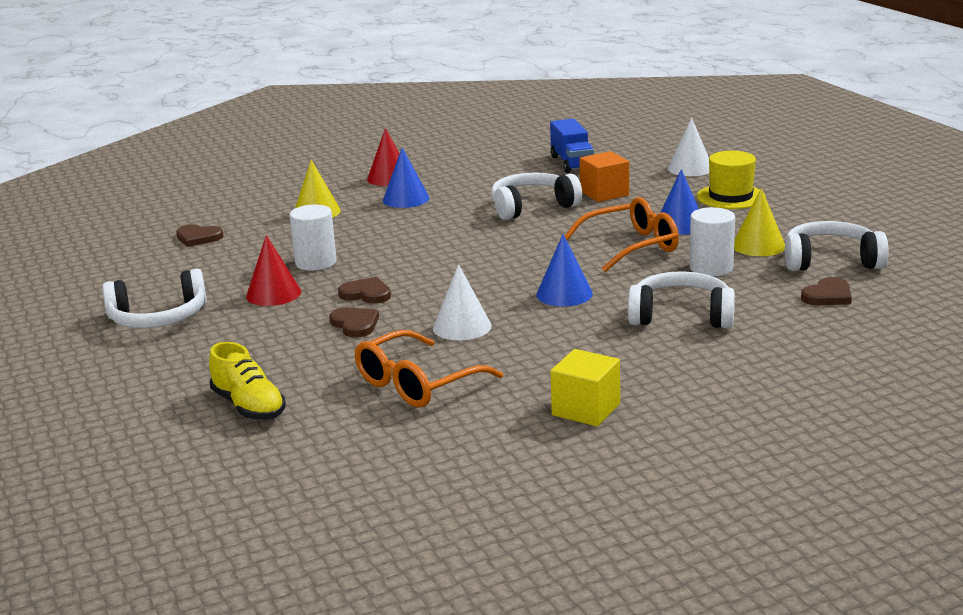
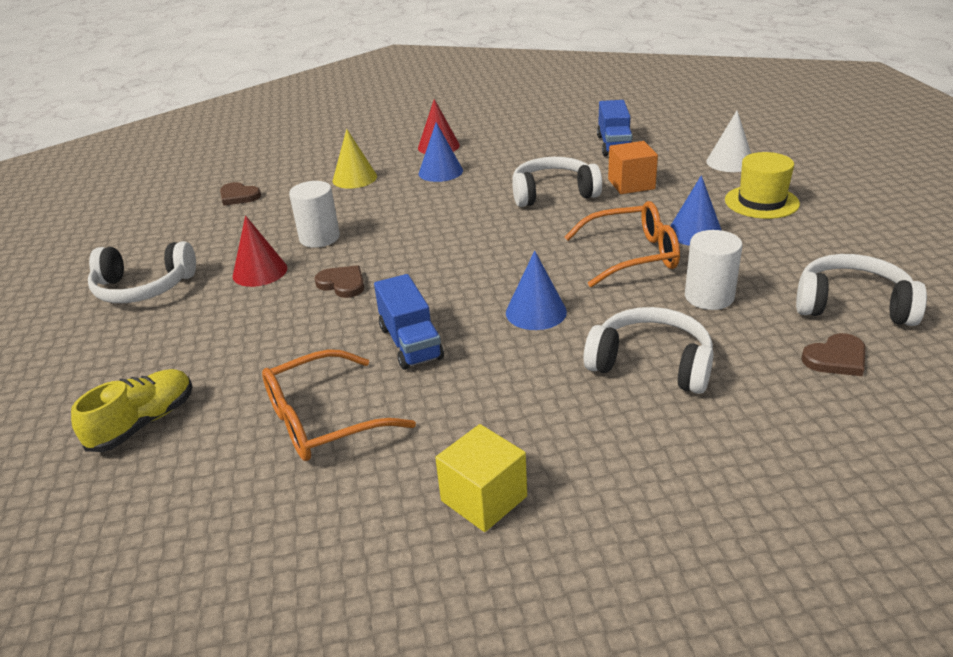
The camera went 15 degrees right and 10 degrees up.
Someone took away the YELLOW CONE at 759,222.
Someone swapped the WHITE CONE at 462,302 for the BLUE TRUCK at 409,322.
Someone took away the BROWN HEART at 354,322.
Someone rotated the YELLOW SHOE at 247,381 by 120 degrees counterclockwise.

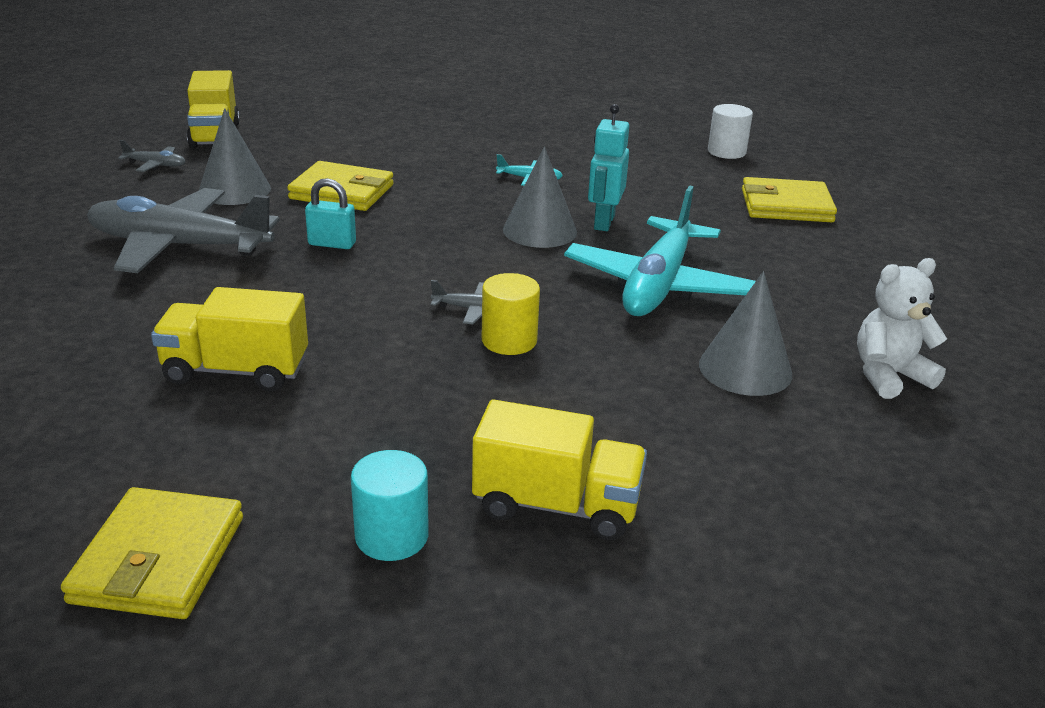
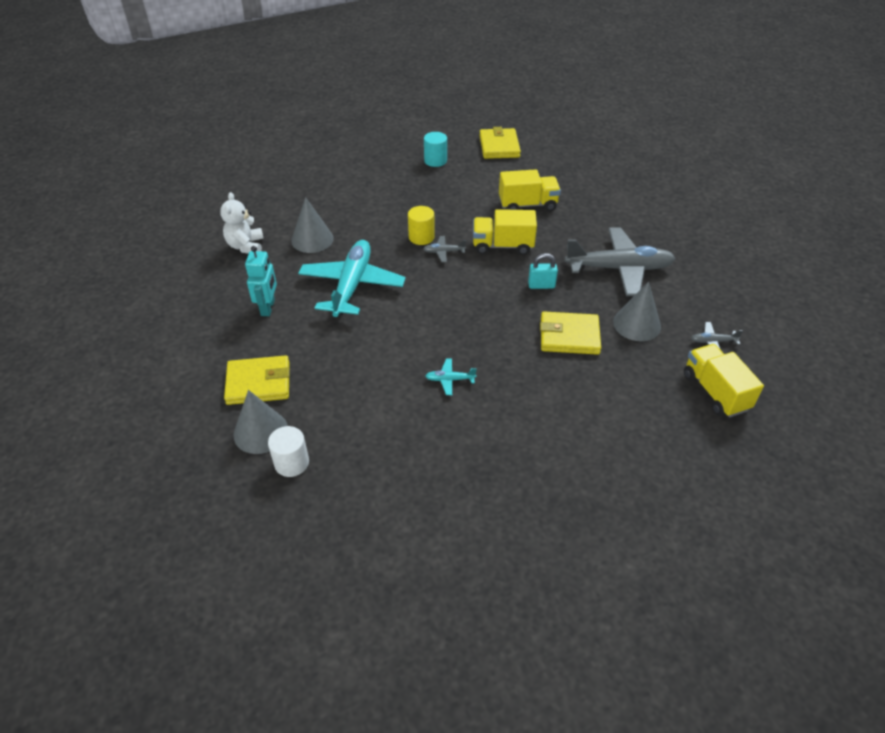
The camera went 170 degrees right and 15 degrees up.
Someone carried the TURQUOISE ROBOT from 608,167 to 261,281.
Someone carried the GREY CONE from 540,197 to 260,422.
Someone rotated the WHITE TEDDY BEAR at 902,328 by 120 degrees clockwise.
Someone carried the YELLOW TRUCK from 559,469 to 505,232.

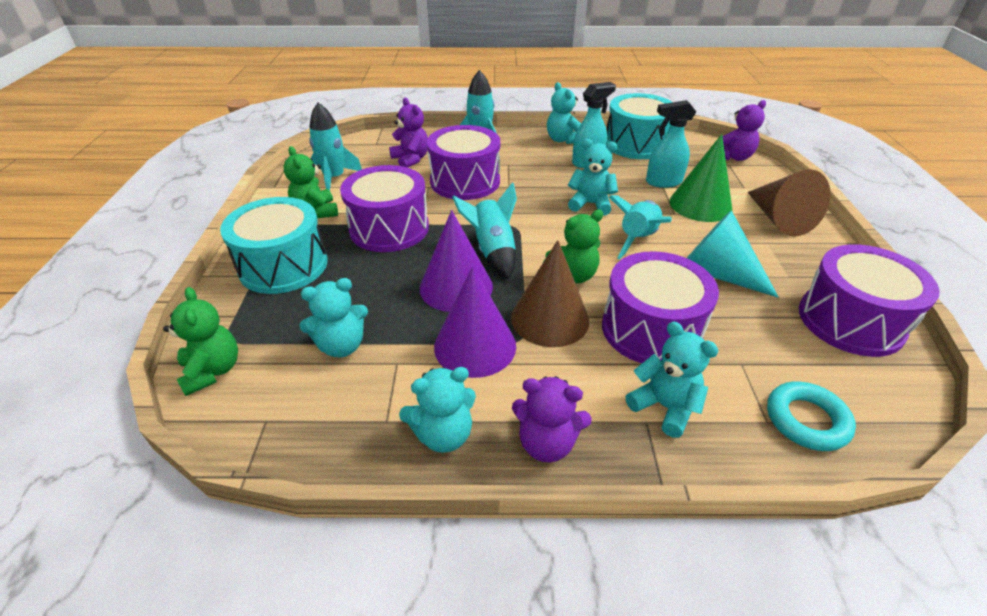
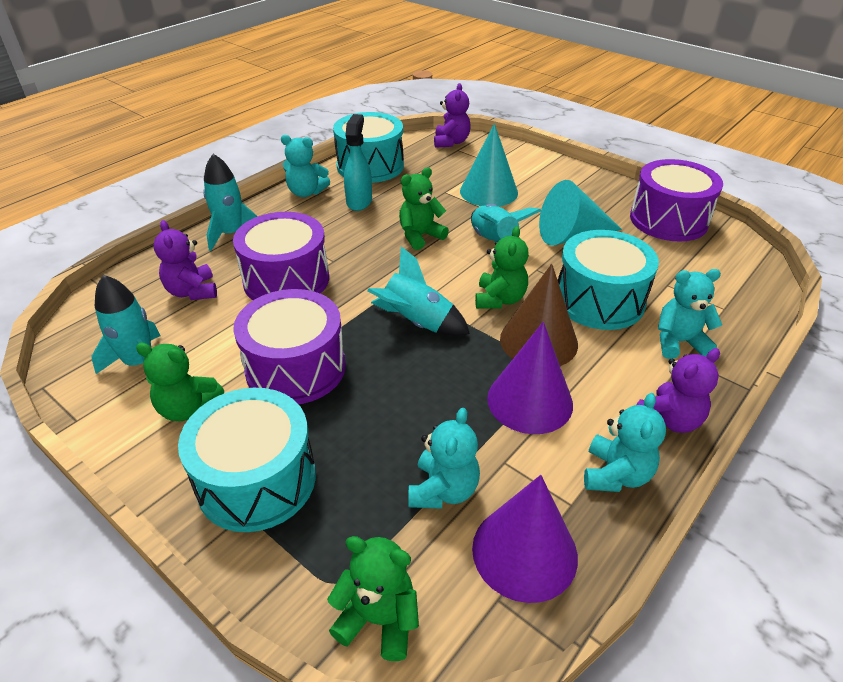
The camera went 50 degrees left and 0 degrees up.
Someone rotated the PURPLE TEDDY BEAR at 408,133 by 120 degrees counterclockwise.
Someone took away the TURQUOISE SPRAY BOTTLE at 671,144.
Someone repainted the GREEN CONE at 701,178, which became the TURQUOISE CONE at 489,165.
Someone repainted the TURQUOISE TEDDY BEAR at 593,177, which became the GREEN TEDDY BEAR at 424,208.
Someone took away the BROWN CONE at 789,202.
Someone carried the PURPLE CONE from 456,261 to 525,539.
Someone repainted the PURPLE DRUM at 660,307, which became the TURQUOISE DRUM at 608,280.
Someone took away the TURQUOISE RING at 811,416.

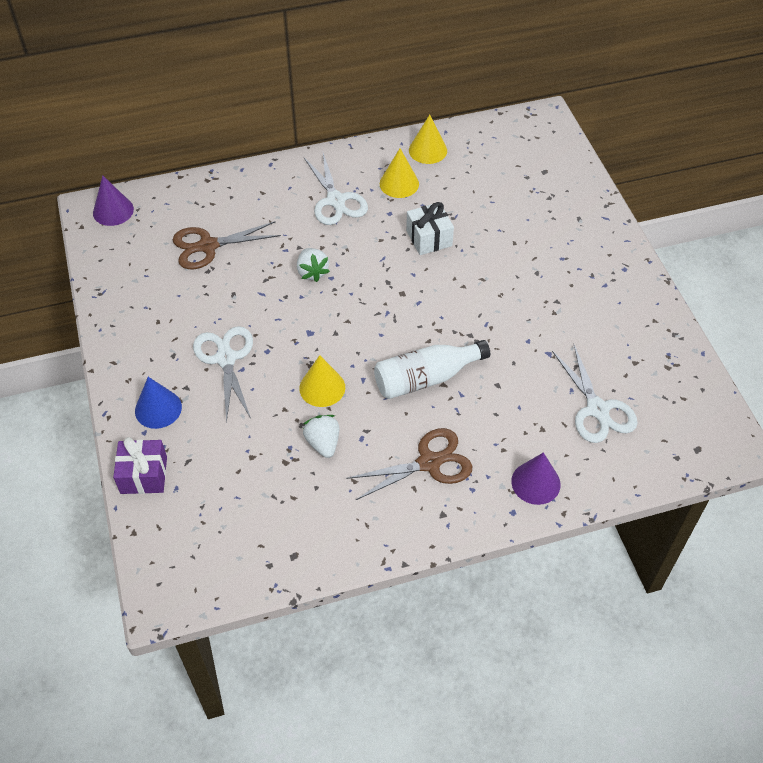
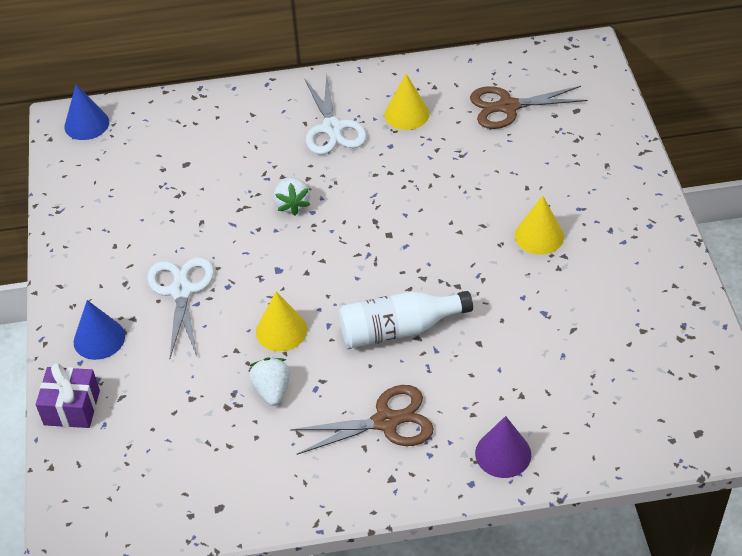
The camera went 10 degrees right and 5 degrees down.
Someone carried the YELLOW CONE from 428,139 to 539,225.
Someone repainted the PURPLE CONE at 113,201, which became the BLUE CONE at 86,112.
Someone took away the WHITE GIFT at 430,228.
Someone carried the BROWN SCISSORS from 226,245 to 529,107.
Someone took away the WHITE SCISSORS at 595,394.

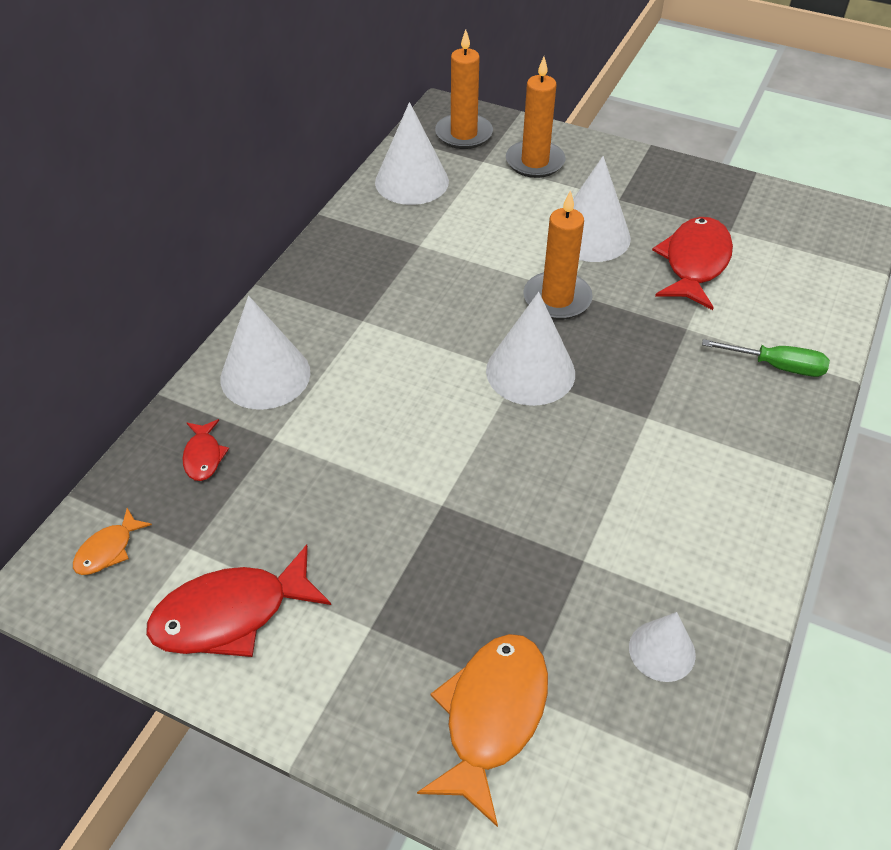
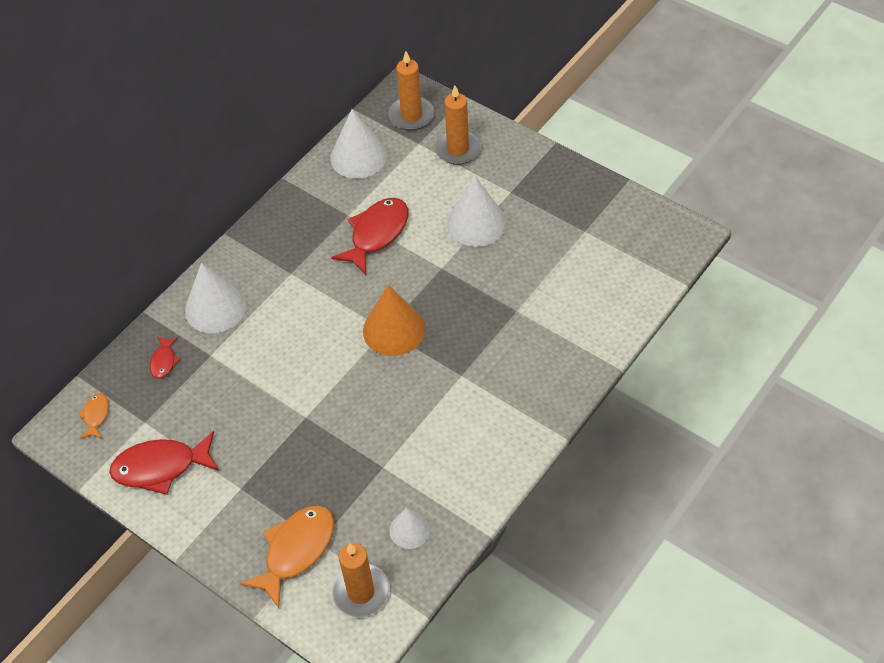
The camera went 15 degrees right and 5 degrees up.
Someone carried the ORANGE CANDLE from 558,255 to 360,580.
Someone carried the RED FISH from 692,263 to 370,236.
Someone repainted the WHITE CONE at 530,349, which became the ORANGE CONE at 394,320.
Someone took away the GREEN SCREWDRIVER at 766,358.
Someone rotated the ORANGE FISH at 112,541 by 135 degrees clockwise.

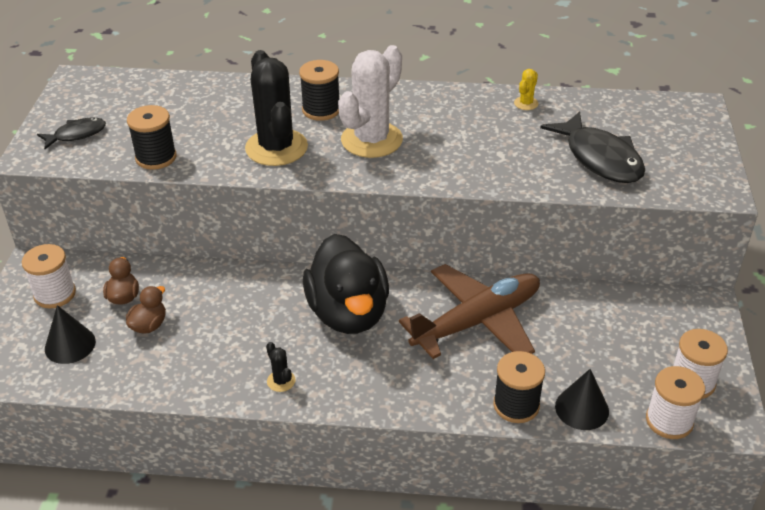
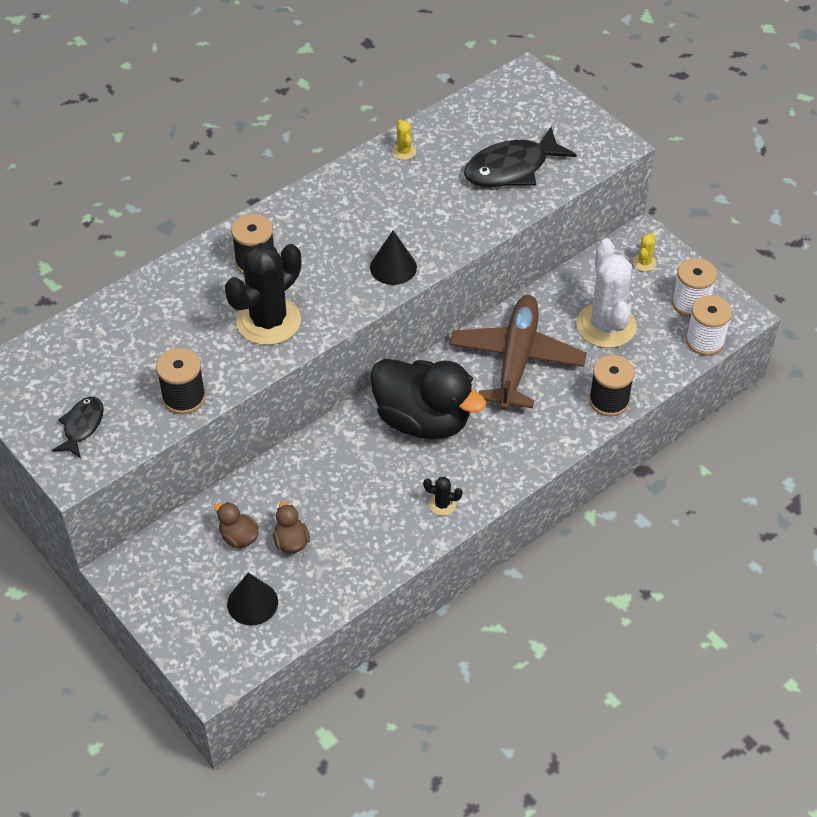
The camera went 45 degrees left and 10 degrees up.
Someone carried the WHITE CACTUS from 370,101 to 606,293.
Someone rotated the BLACK CACTUS at 276,108 by 75 degrees counterclockwise.
Someone rotated the BLACK FISH at 592,147 by 135 degrees clockwise.
Someone took away the WHITE SPOOL at 49,276.
Someone carried the BLACK CONE from 582,399 to 393,258.
Someone put down the YELLOW CACTUS at 645,252.

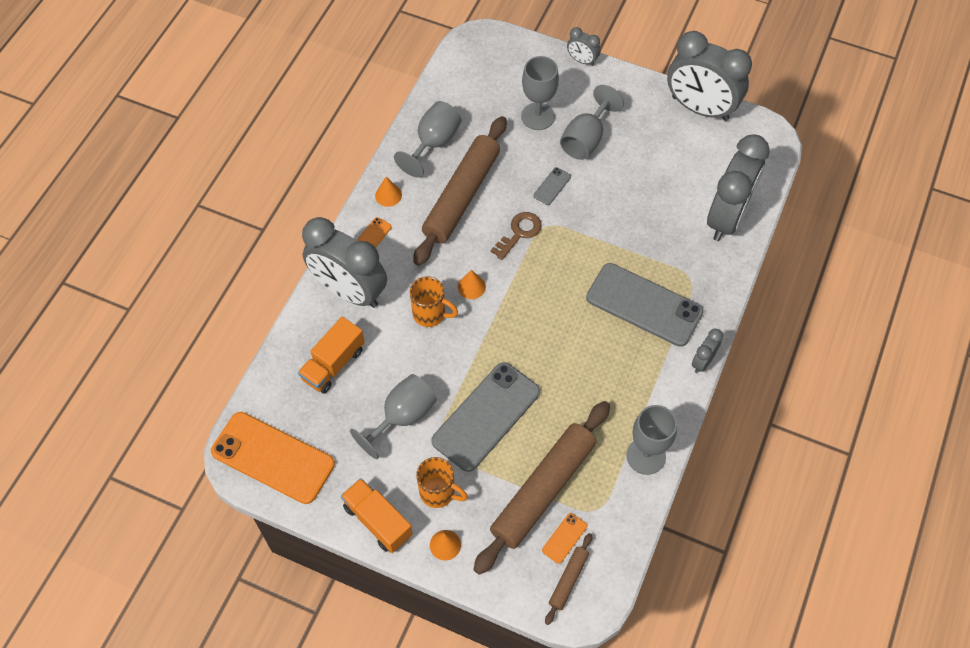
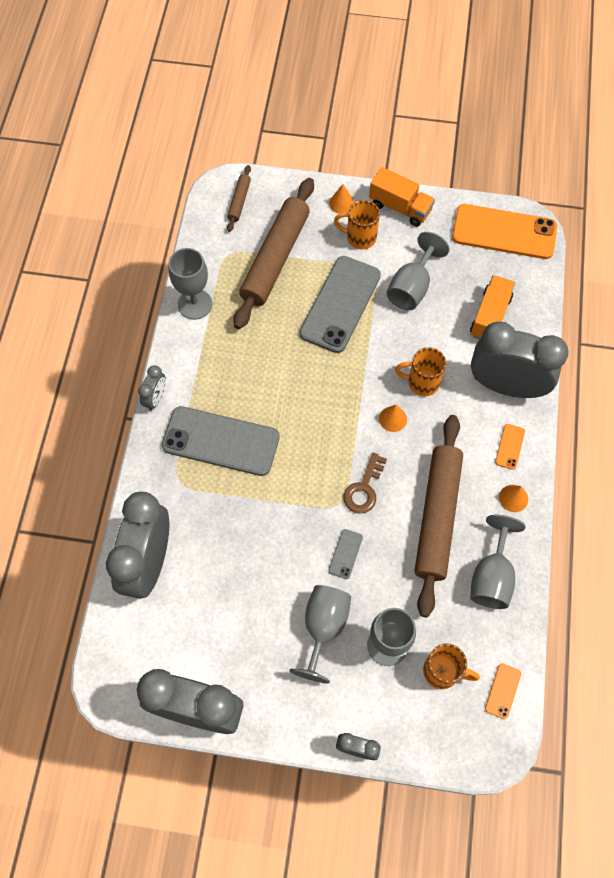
The camera went 165 degrees right and 5 degrees up.
Someone carried the ORANGE PHONE from 564,538 to 503,691.
Someone put down the ORANGE MUG at 451,666.

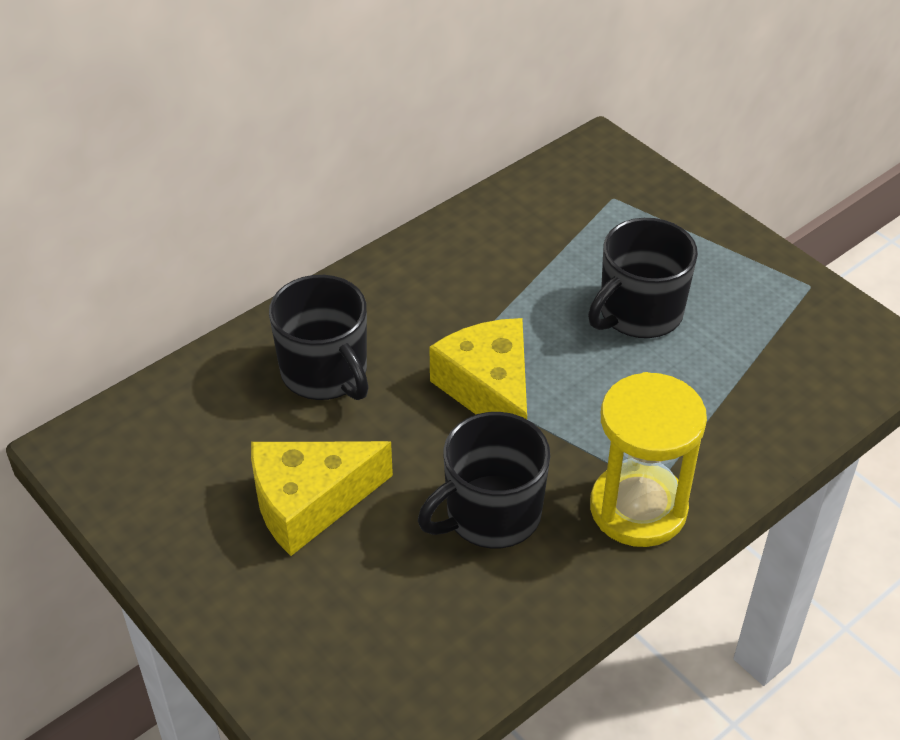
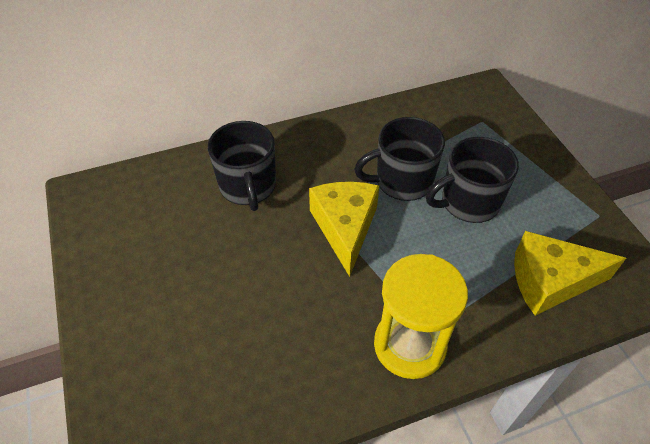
The camera went 20 degrees right and 5 degrees up.
Someone carried the BLACK MUG from 484,480 to 399,159.
Someone carried the YELLOW CHEESE from 322,498 to 570,273.

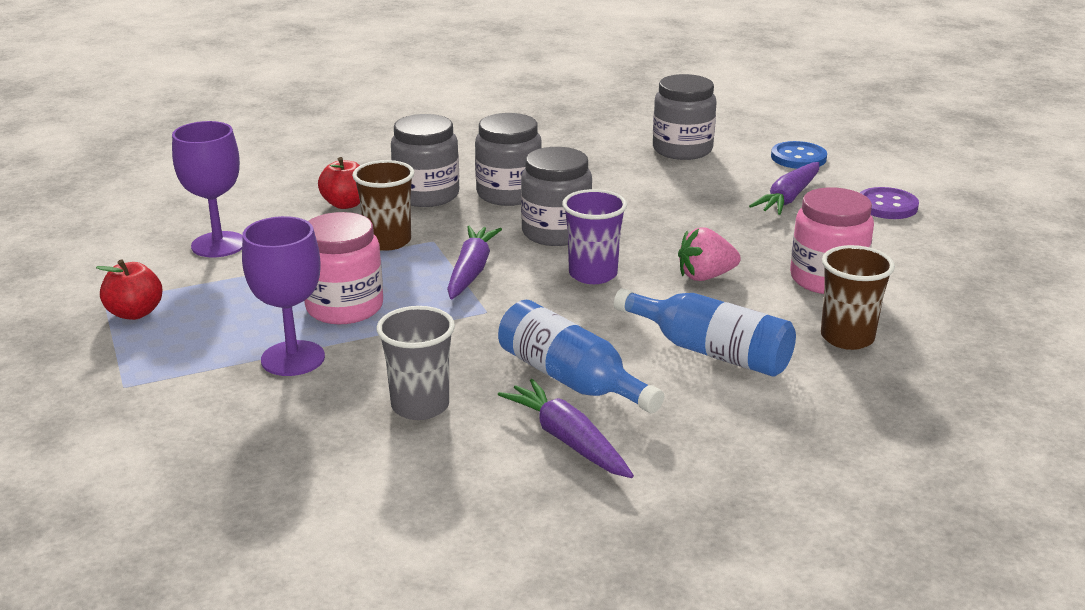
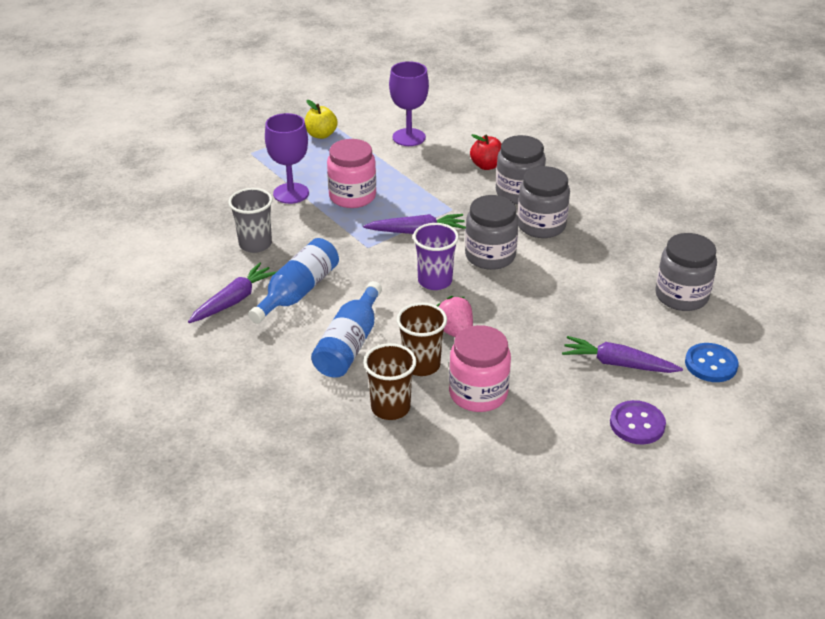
The camera went 75 degrees right and 10 degrees up.
Someone carried the BROWN CUP from 383,205 to 422,339.
Someone repainted the RED APPLE at 129,289, which became the YELLOW APPLE at 321,119.

